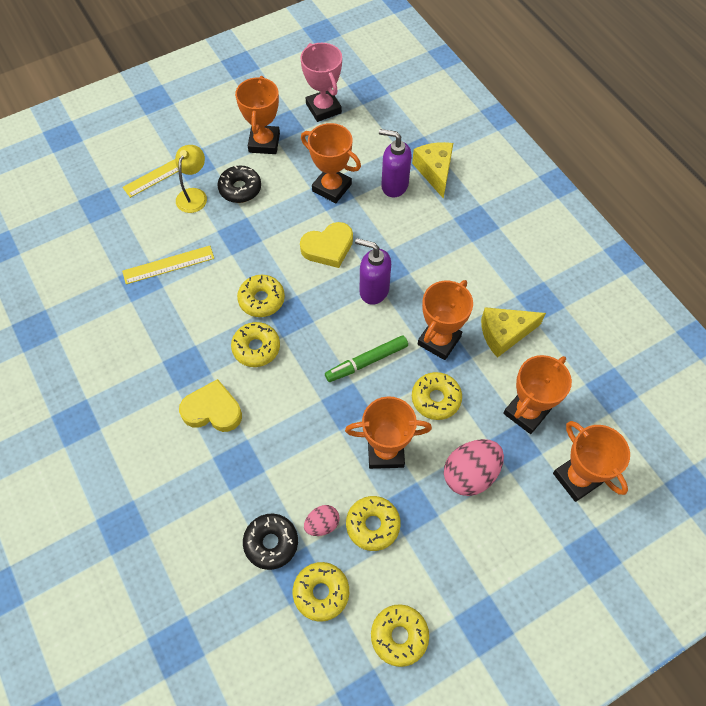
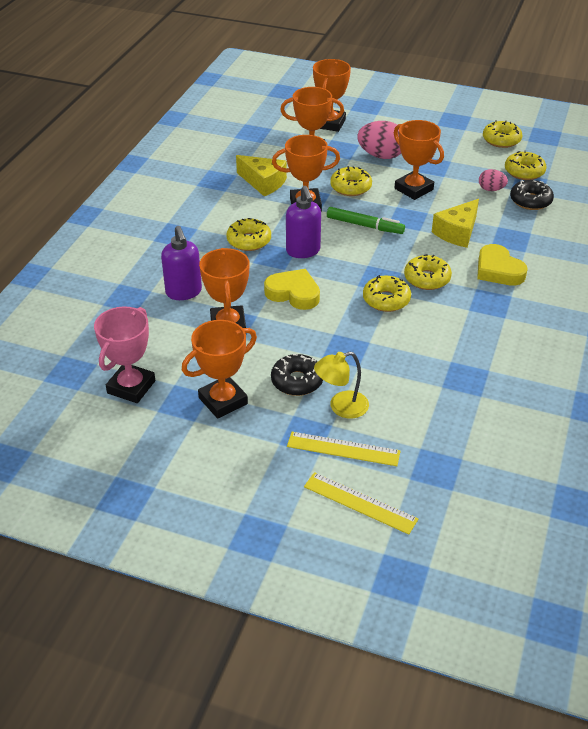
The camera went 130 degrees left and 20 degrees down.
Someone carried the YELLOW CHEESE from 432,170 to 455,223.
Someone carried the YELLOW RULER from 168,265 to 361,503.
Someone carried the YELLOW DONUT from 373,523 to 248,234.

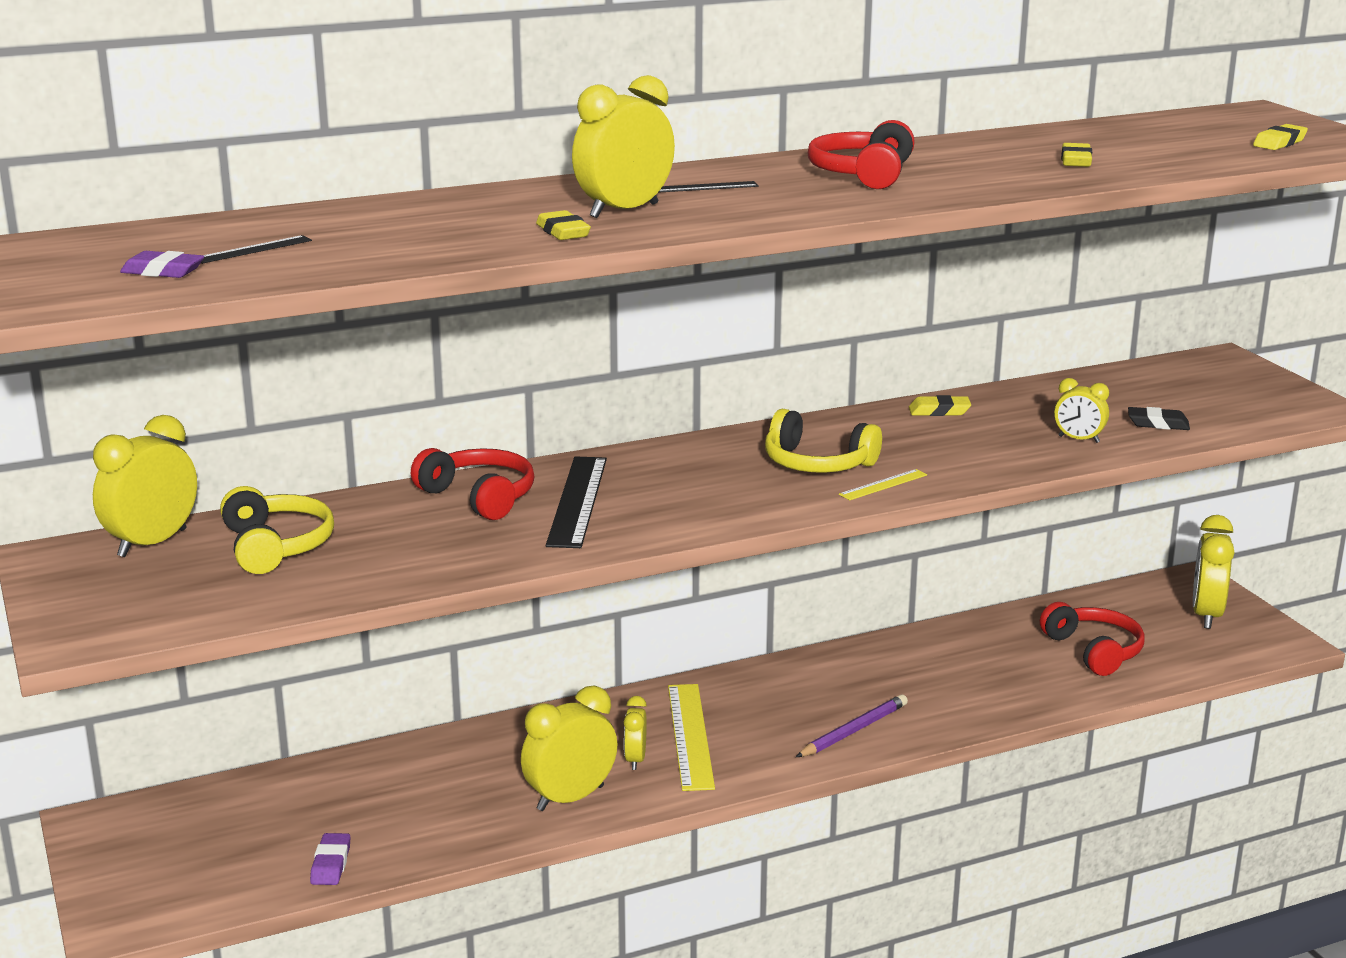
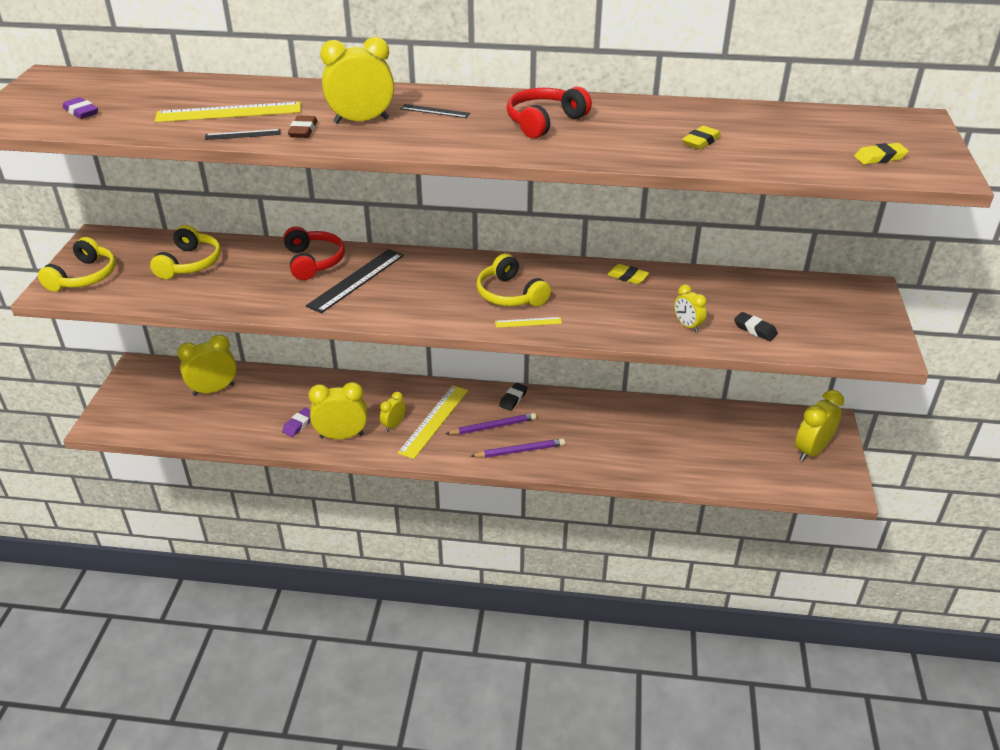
The camera went 30 degrees right and 15 degrees up.
Someone repainted the YELLOW ERASER at 563,225, which became the BROWN ERASER at 302,126.
Someone carried the BLACK RULER from 256,249 to 243,134.
Someone carried the YELLOW CLOCK from 145,486 to 207,365.
Someone took away the RED HEADPHONES at 1092,639.
Someone carried the PURPLE ERASER from 330,859 to 296,422.
Someone put down the YELLOW RULER at 228,112.
Someone put down the YELLOW HEADPHONES at 77,264.
Someone put down the BLACK ERASER at 513,397.
Someone put down the PURPLE PENCIL at 491,424.

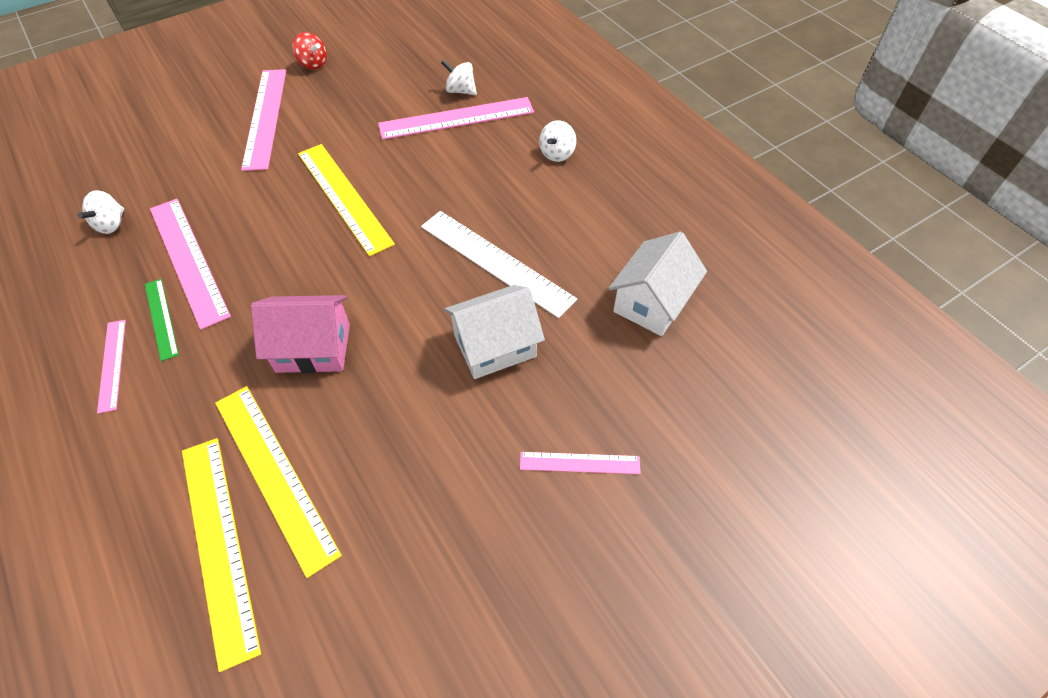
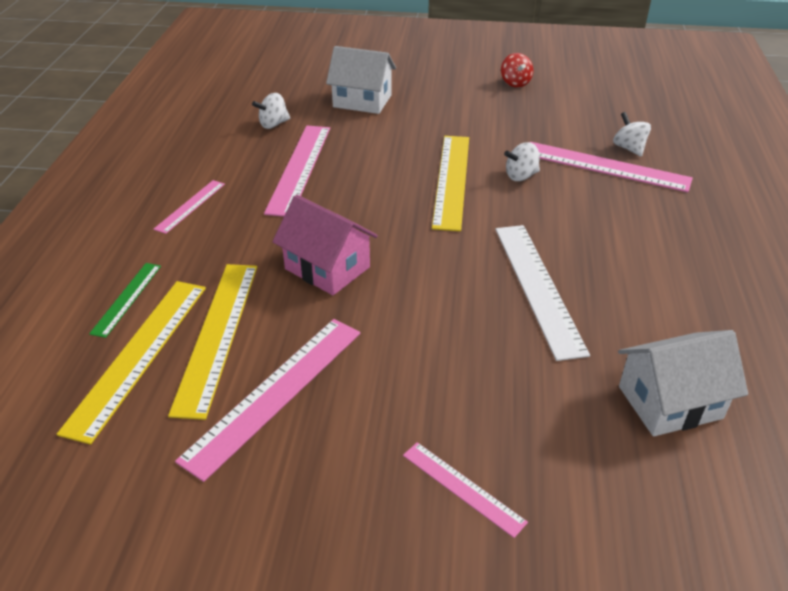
The camera went 40 degrees right and 15 degrees down.
Someone carried the PINK RULER from 263,120 to 268,400.
Someone carried the WHITE SPINNING TOP from 557,141 to 522,161.
Someone carried the GREEN RULER from 162,320 to 125,300.
Someone carried the WHITE HOUSE from 494,332 to 361,80.

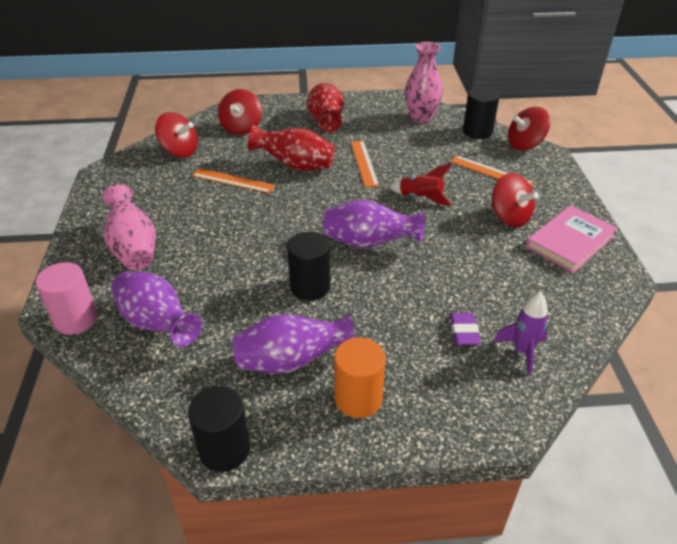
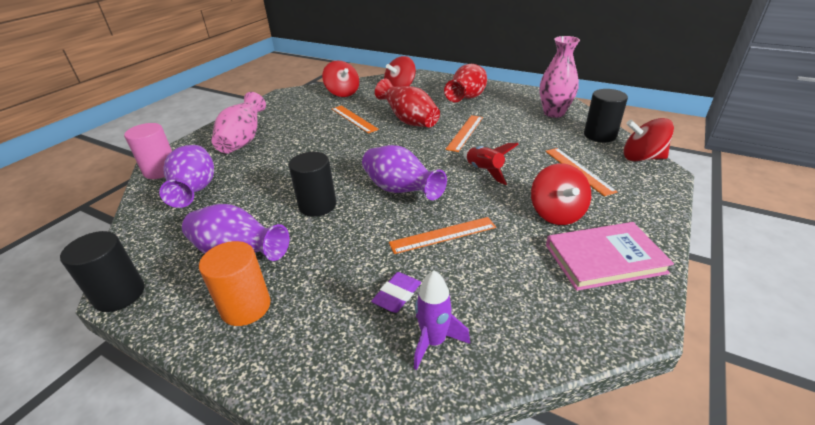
The camera went 35 degrees right and 5 degrees down.
Someone put down the ORANGE RULER at 442,235.

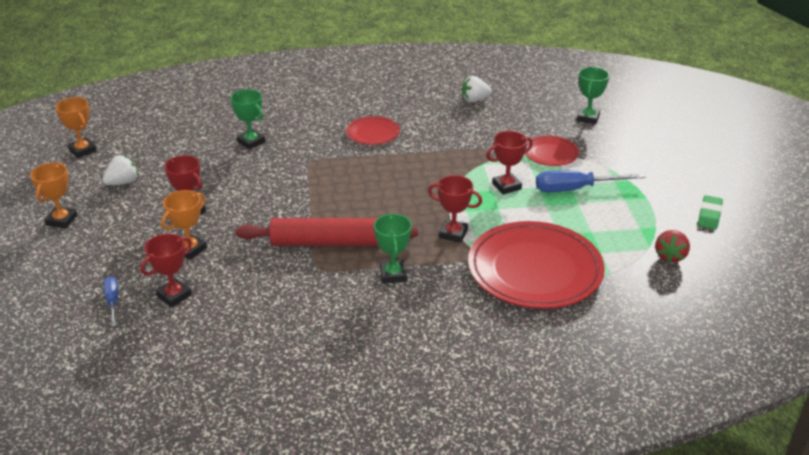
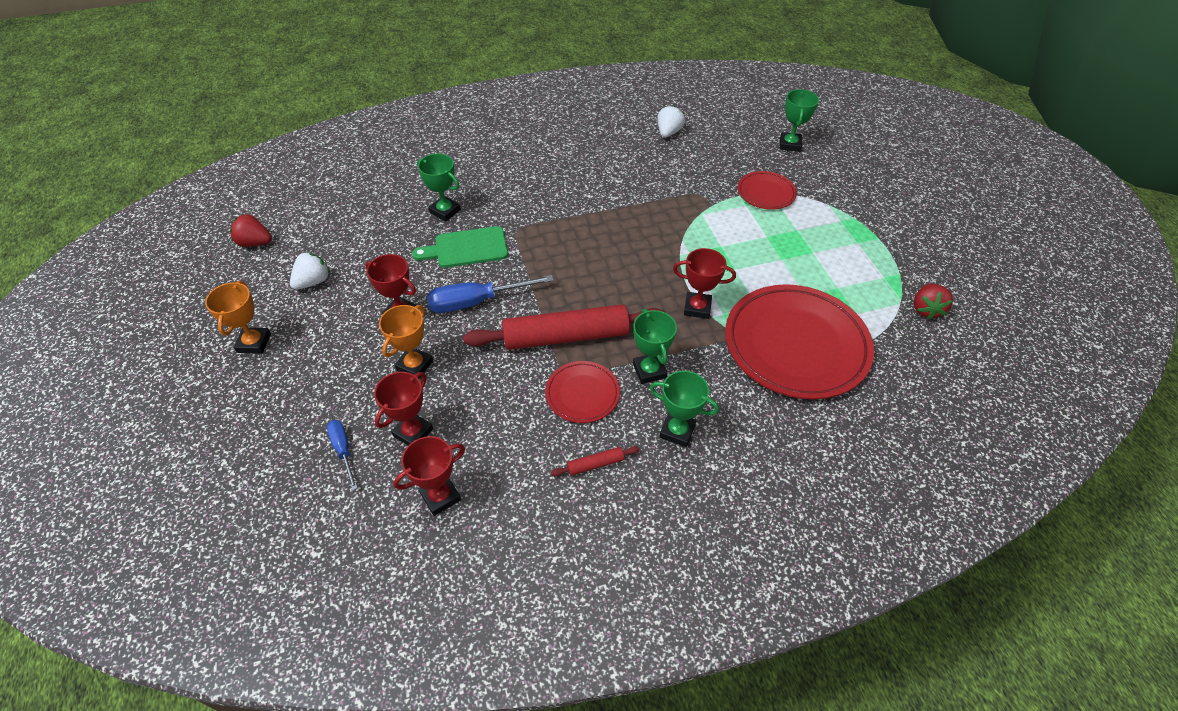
The camera went 10 degrees left and 15 degrees up.
Someone rotated the WHITE STRAWBERRY at 477,89 by 135 degrees clockwise.
Someone swapped the ORANGE TROPHY at 76,127 for the RED STRAWBERRY at 251,230.
Someone carried the RED PLATE from 373,130 to 582,392.
Someone carried the RED TROPHY from 510,163 to 429,476.
Someone carried the BLUE SCREWDRIVER from 590,181 to 490,294.
Someone took away the GREEN ERASER at 710,212.
Someone put down the GREEN CUTTING BOARD at 460,247.
Someone put down the GREEN TROPHY at 684,409.
Someone put down the RED ROLLING PIN at 595,461.

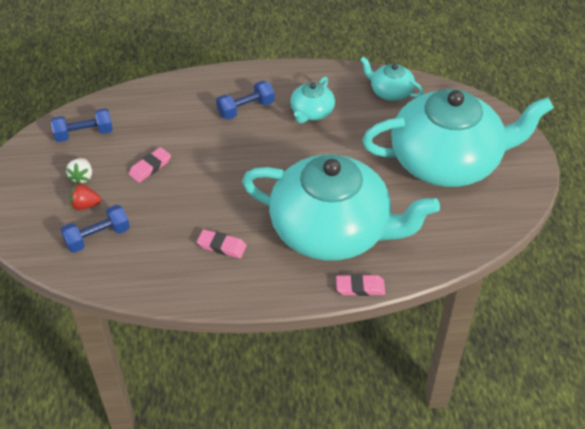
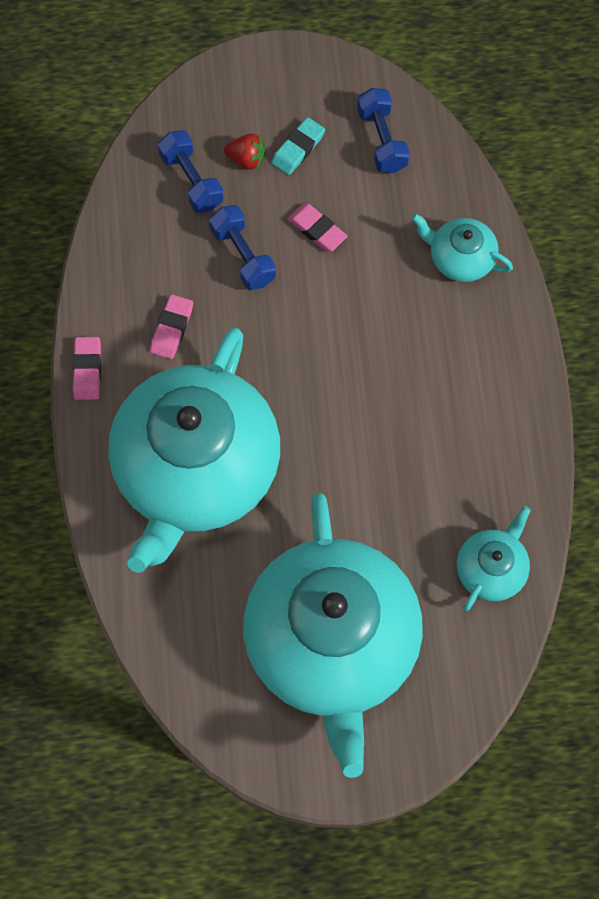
The camera went 90 degrees right and 20 degrees up.
Someone carried the TURQUOISE TEAPOT from 312,100 to 462,248.
Someone carried the BLUE DUMBBELL from 245,100 to 242,247.
Someone swapped the WHITE STRAWBERRY at 79,171 for the TURQUOISE ERASER at 298,146.
Someone rotated the RED STRAWBERRY at 85,197 by 105 degrees clockwise.
Someone carried the PINK ERASER from 360,285 to 86,368.

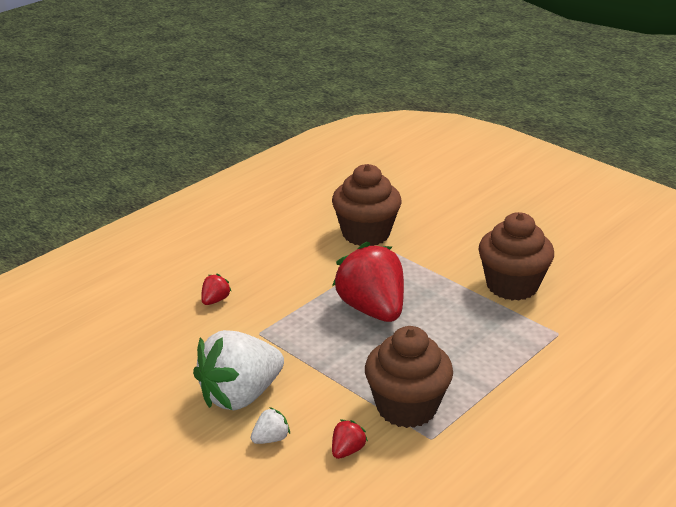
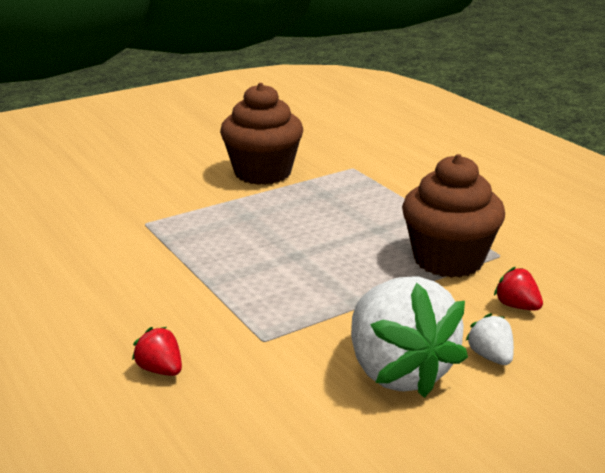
The camera went 75 degrees left and 5 degrees down.
Someone took away the BROWN CUPCAKE at 366,205.
Someone took away the RED STRAWBERRY at 368,282.

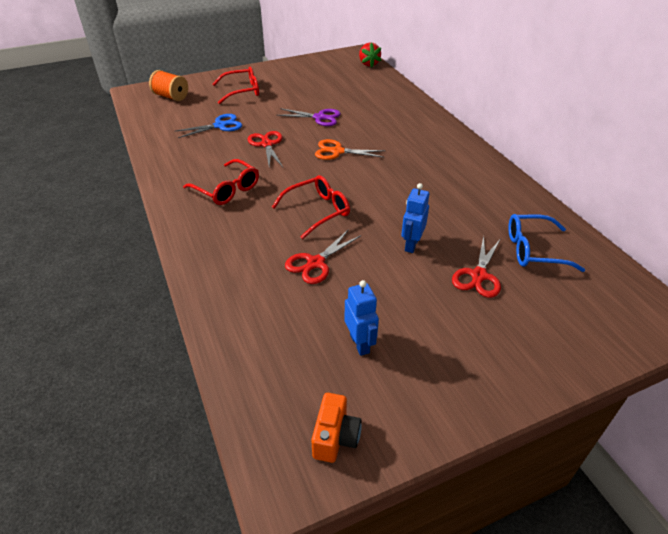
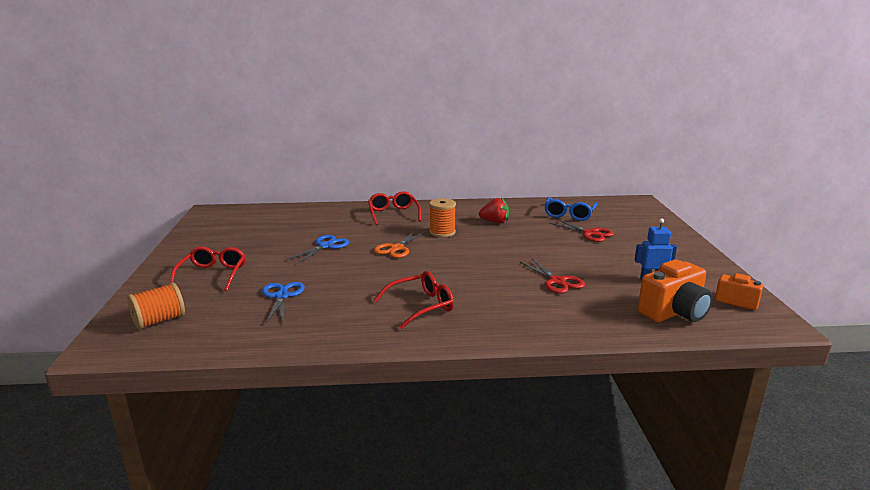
The camera went 70 degrees left and 20 degrees down.
Someone carried the RED STRAWBERRY from 370,54 to 494,210.
Someone repainted the PURPLE SCISSORS at 309,117, which became the BLUE SCISSORS at 318,249.
Someone took away the RED SCISSORS at 265,149.
Someone carried the RED GLASSES from 311,207 to 394,208.
Someone took away the BLUE ROBOT at 415,218.
Someone put down the ORANGE SPOOL at 442,217.
Someone put down the ORANGE CAMERA at 675,290.

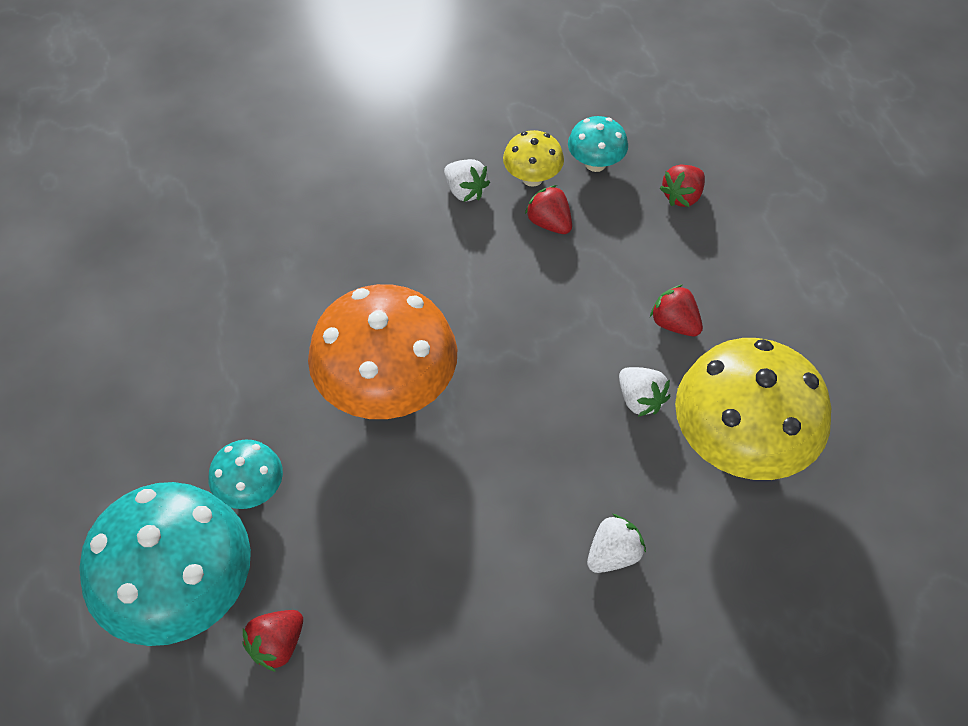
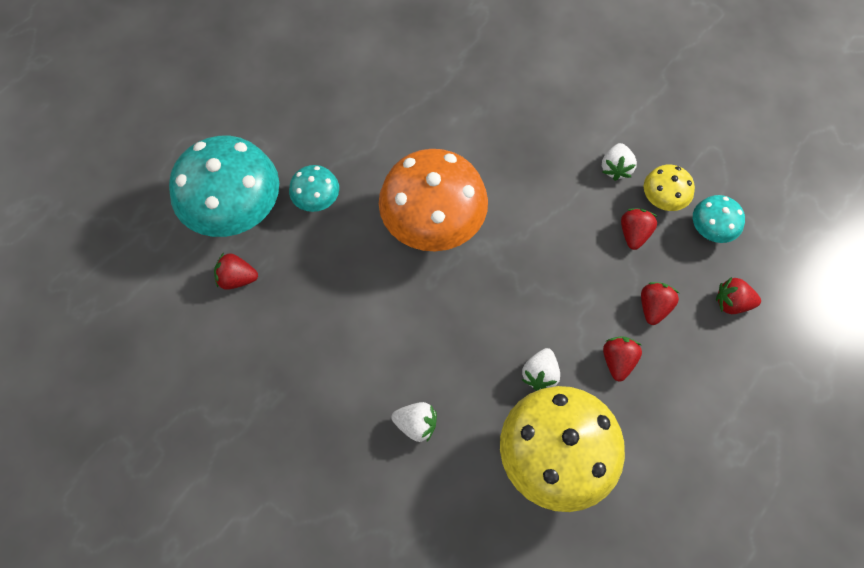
The camera went 55 degrees right and 10 degrees up.
Someone put down the RED STRAWBERRY at 660,303.

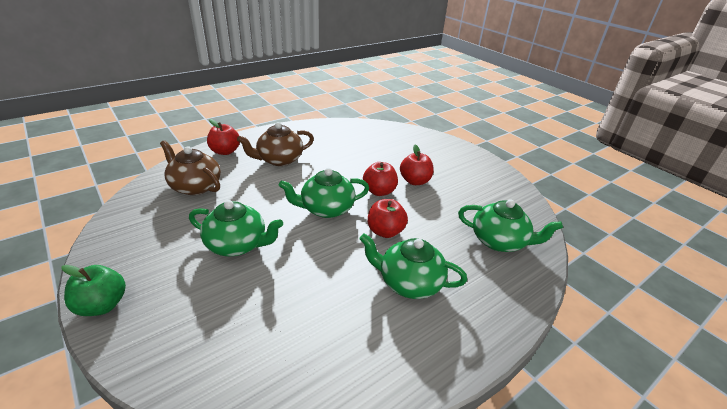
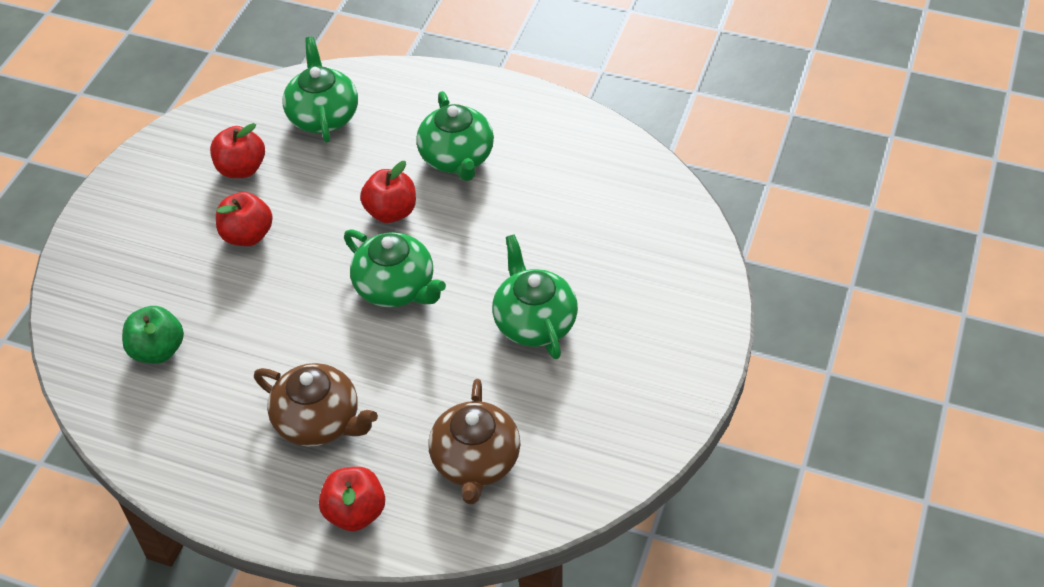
The camera went 120 degrees left and 15 degrees up.
Someone carried the RED APPLE from 380,179 to 237,150.
Someone carried the GREEN APPLE from 93,290 to 153,335.

